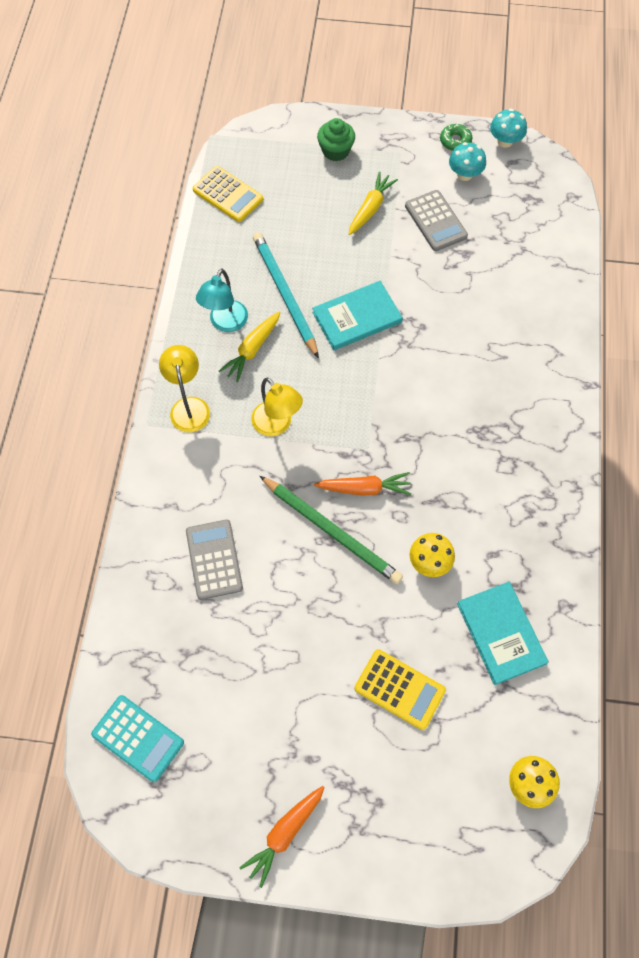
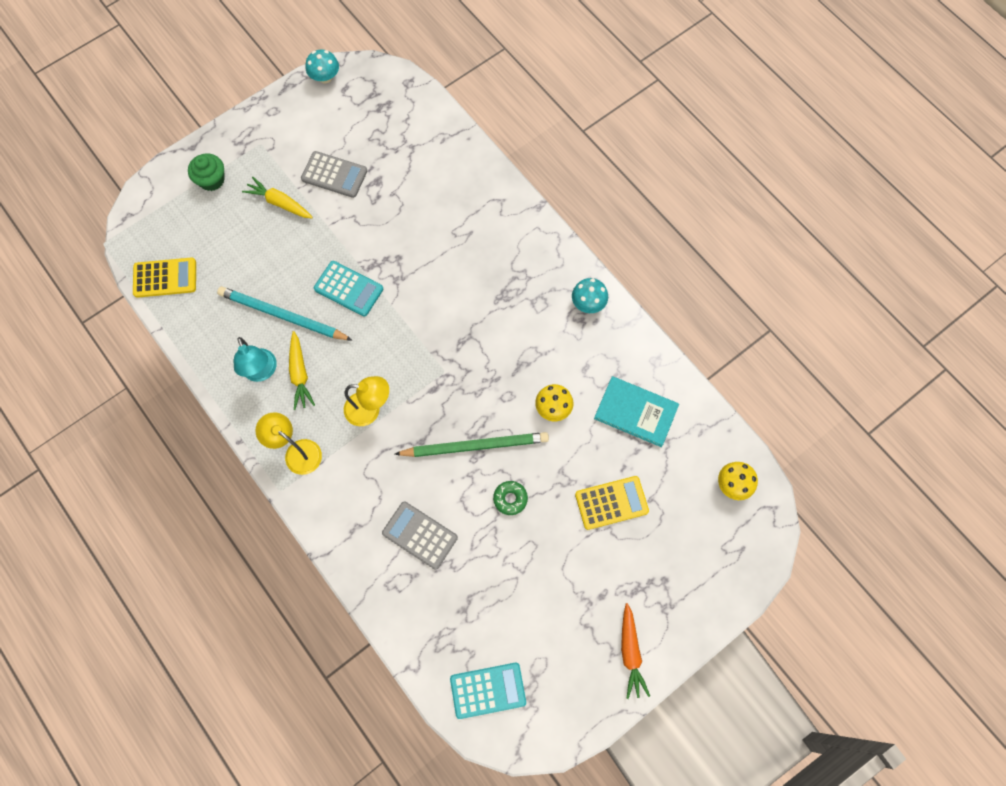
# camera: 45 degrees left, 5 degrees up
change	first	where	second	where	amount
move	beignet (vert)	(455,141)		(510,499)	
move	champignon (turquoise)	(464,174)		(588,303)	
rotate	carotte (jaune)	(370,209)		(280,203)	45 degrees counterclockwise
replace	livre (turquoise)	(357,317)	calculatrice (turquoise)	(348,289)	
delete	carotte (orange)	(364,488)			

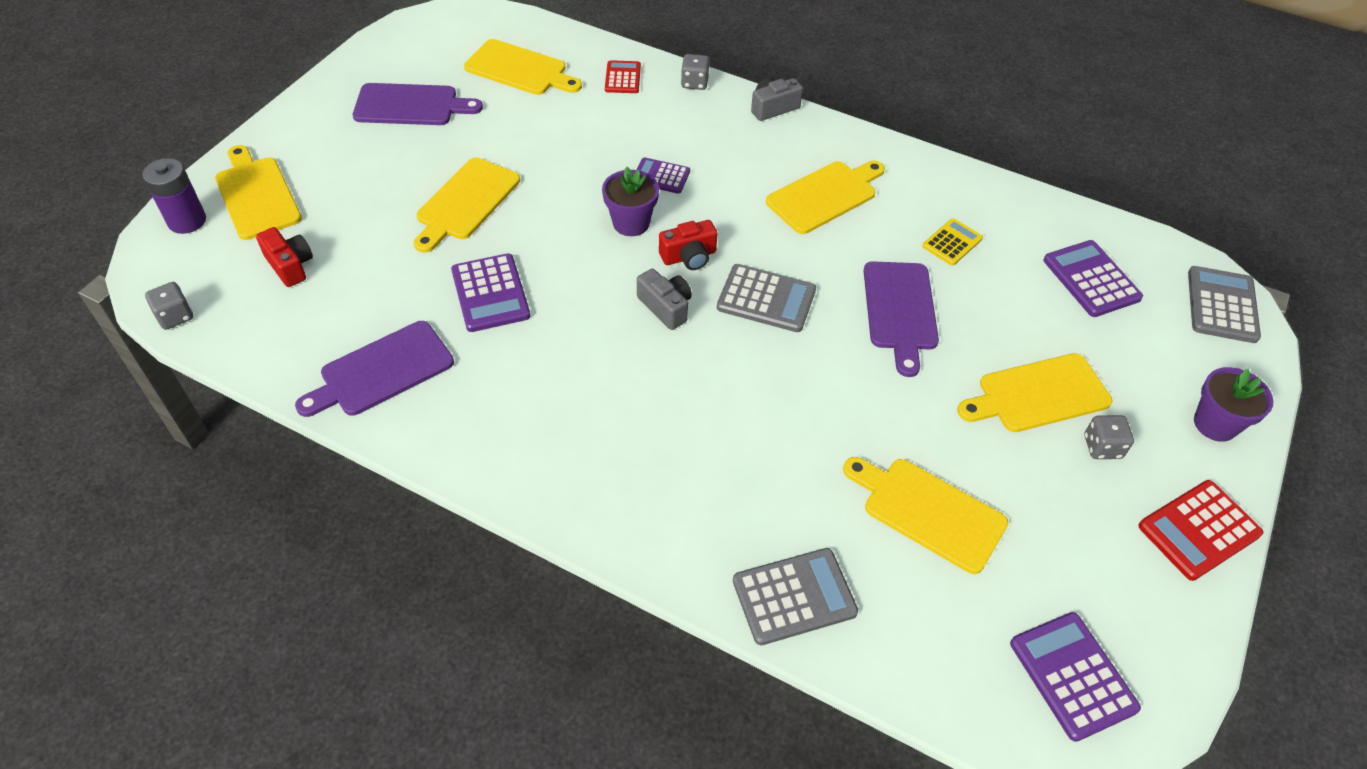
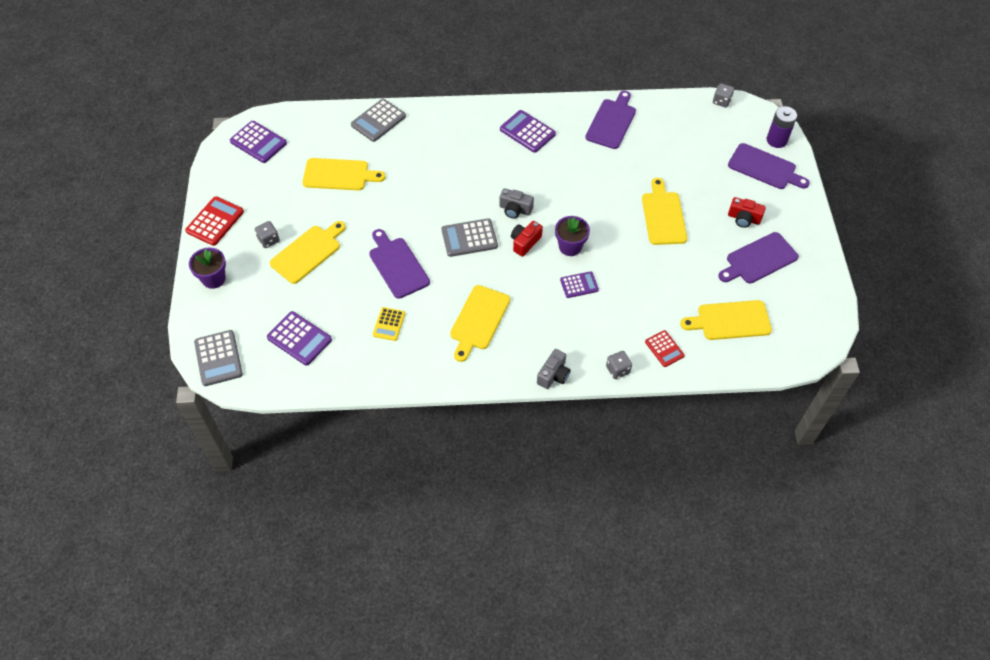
# camera: 150 degrees right, 5 degrees up
change	first	where	second	where	amount
recolor	planche à découper (jaune)	(256,195)	planche à découper (violet)	(765,168)	
move	appareil photo (rouge)	(290,265)		(743,218)	
move	calculatrice (violet)	(490,293)		(527,132)	

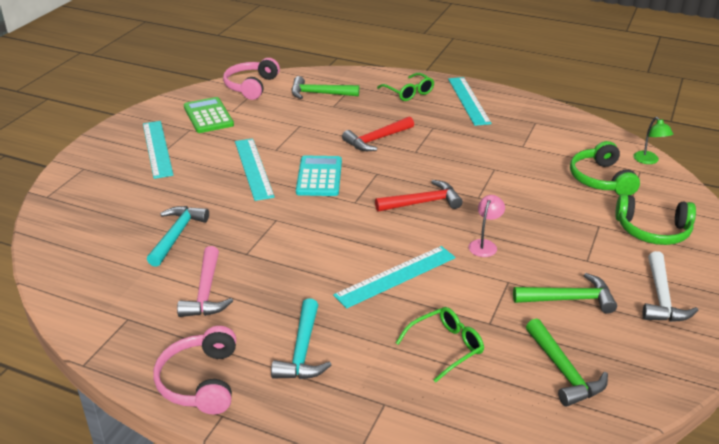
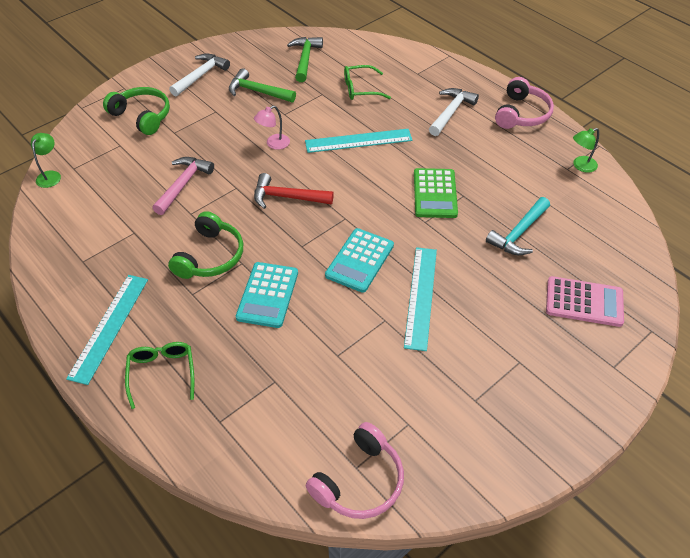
# camera: 155 degrees left, 15 degrees up
change	first	where	second	where	amount
delete	marteau (vert)	(319,94)			
move	calculatrice (vert)	(208,116)		(435,193)	
replace	marteau (rouge)	(376,140)	calculatrice (turquoise)	(267,295)	
delete	règle (turquoise)	(157,148)			
move	casque audio (vert)	(601,179)		(210,256)	
move	marteau (rose)	(206,292)		(183,184)	
recolor	marteau (turquoise)	(302,351)	marteau (blanc)	(451,112)	
insert			lampe (vert)	(580,166)	
insert			calculatrice (rose)	(584,302)	

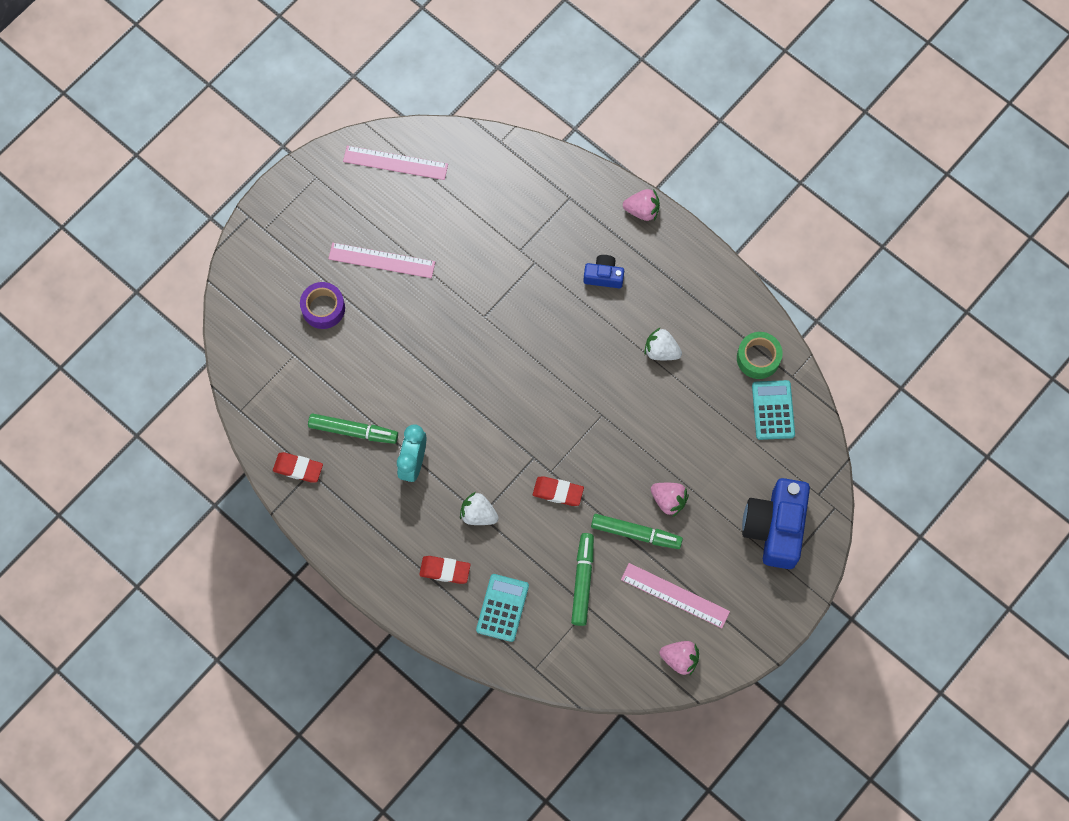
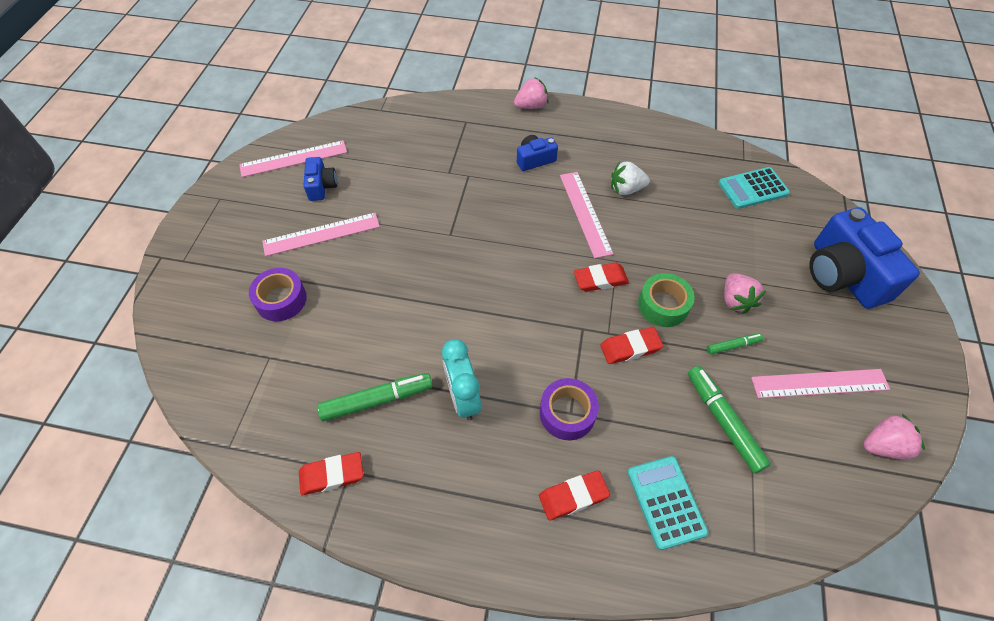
# camera: 30 degrees left, 15 degrees down
change	first	where	second	where	amount
move	ruban adhésif (vert)	(758,358)		(663,305)	
rotate	calculatrice (turquoise)	(773,410)		(753,188)	75 degrees counterclockwise
rotate	fraise (rose)	(668,500)		(735,300)	75 degrees clockwise
replace	fraise (blanc)	(478,514)	ruban adhésif (violet)	(567,413)	
resize	feutre (vert)	(635,533)		(732,346)	x0.54
insert			appareil photo (bleu)	(321,186)	
insert			règle (rose)	(585,213)	
insert			gomme (rouge)	(600,280)	

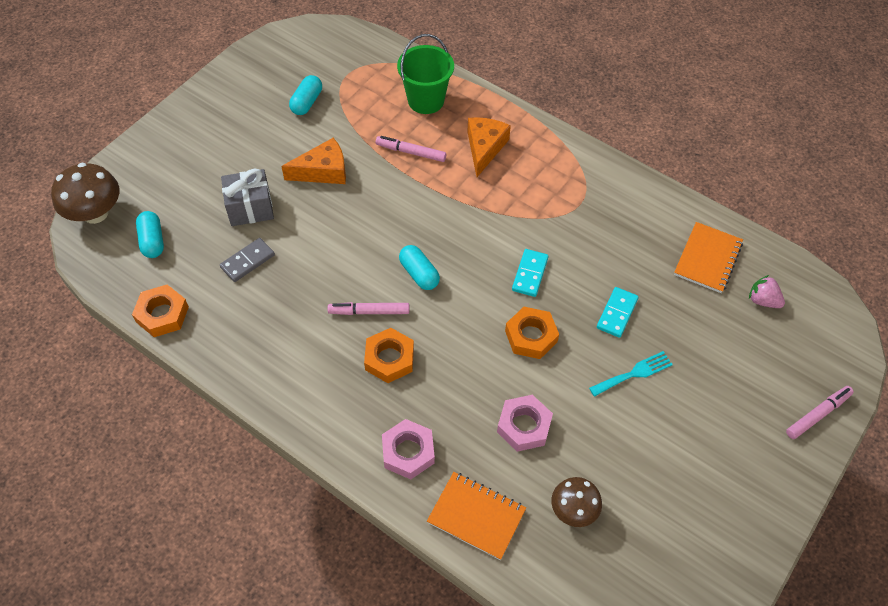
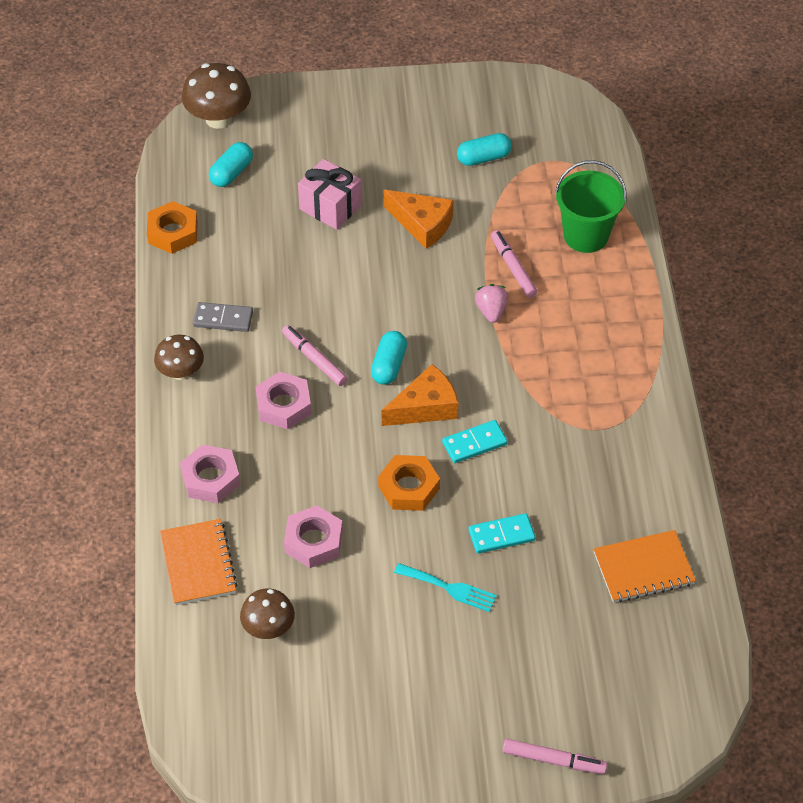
# camera: 50 degrees right, 5 degrees down
change	first	where	second	where	amount
move	fromage (orange)	(484,148)		(425,407)	
recolor	cadeau (gris)	(250,208)	cadeau (rose)	(330,207)	
move	domino (gris)	(248,261)		(223,319)	
move	fraise (rose)	(763,300)		(491,311)	
recolor	écrou (orange)	(389,359)	écrou (rose)	(283,405)	
insert			champignon (marron)	(181,372)	

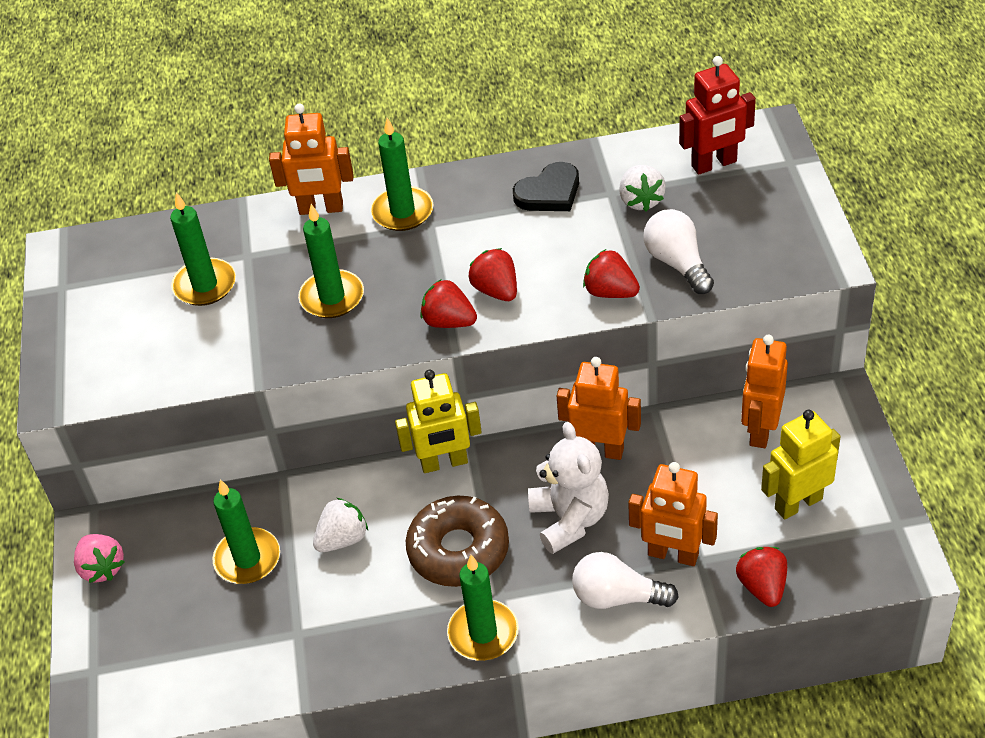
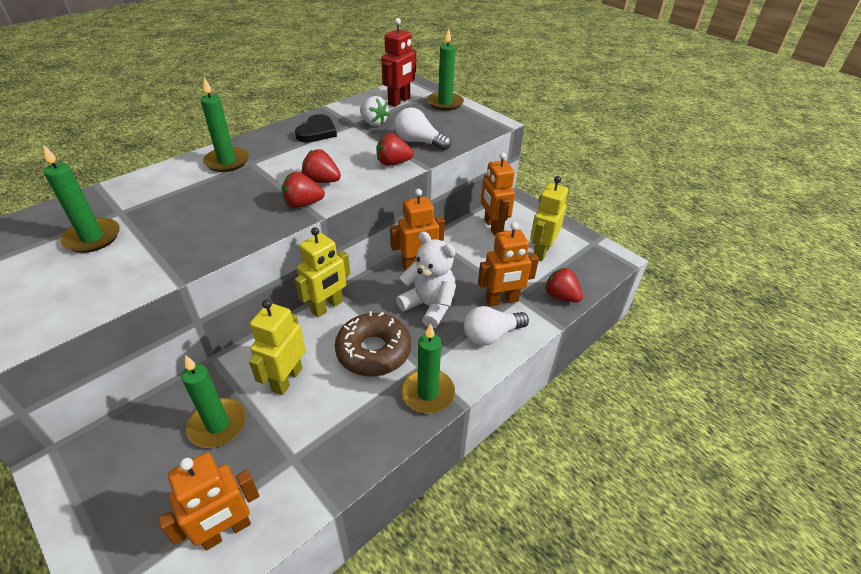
# camera: 40 degrees left, 5 degrees down
change	first	where	second	where	amount
move	robot (orange)	(321,209)		(226,531)	
move	bougie (vert)	(332,297)		(445,103)	
replace	fraise (blanc)	(342,539)	robot (jaune)	(286,379)	
delete	fraise (rose)	(102,568)			

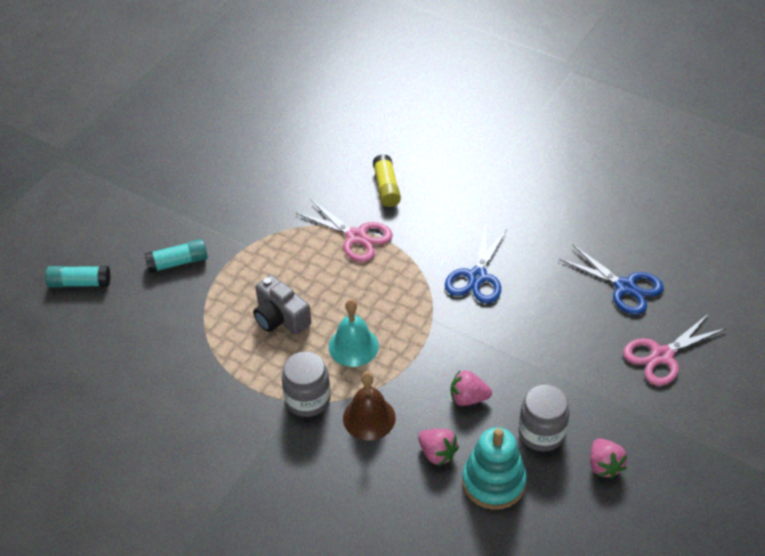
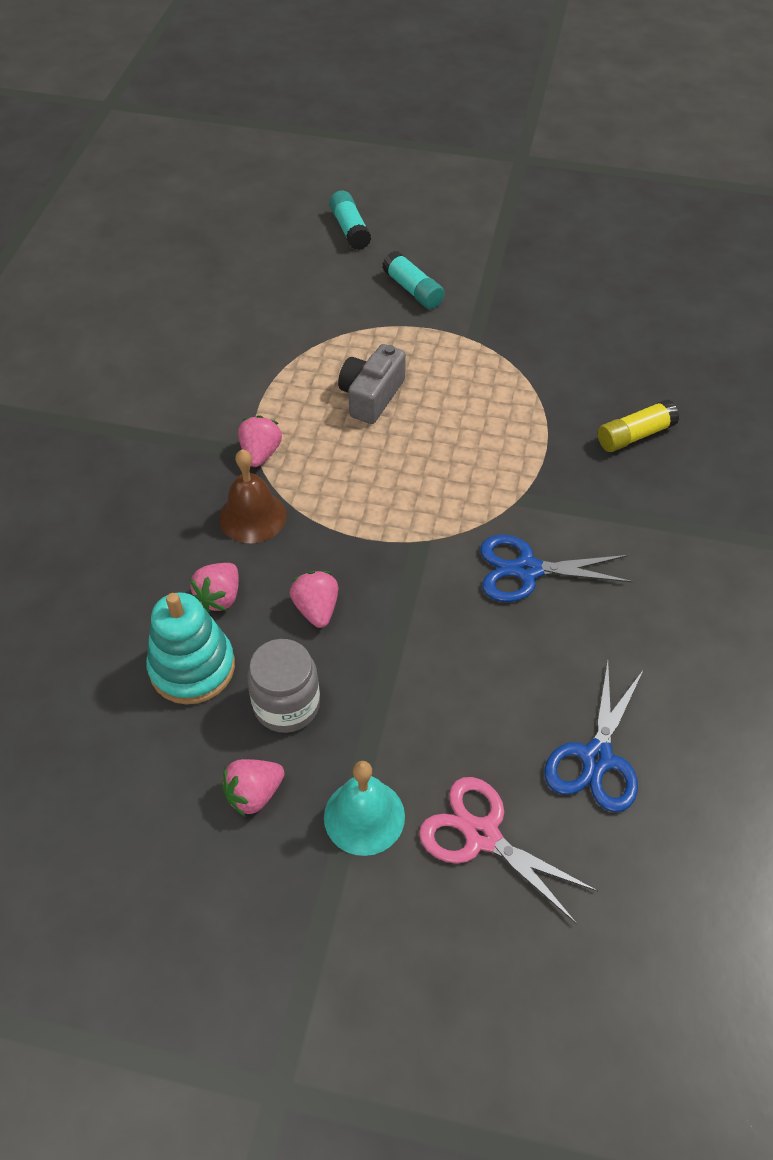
# camera: 70 degrees right, 5 degrees up
change	first	where	second	where	amount
delete	ciseaux (rose)	(356,237)			
move	cloche (turquoise)	(353,346)		(364,816)	
replace	bocal (gris)	(307,399)	fraise (rose)	(260,453)	

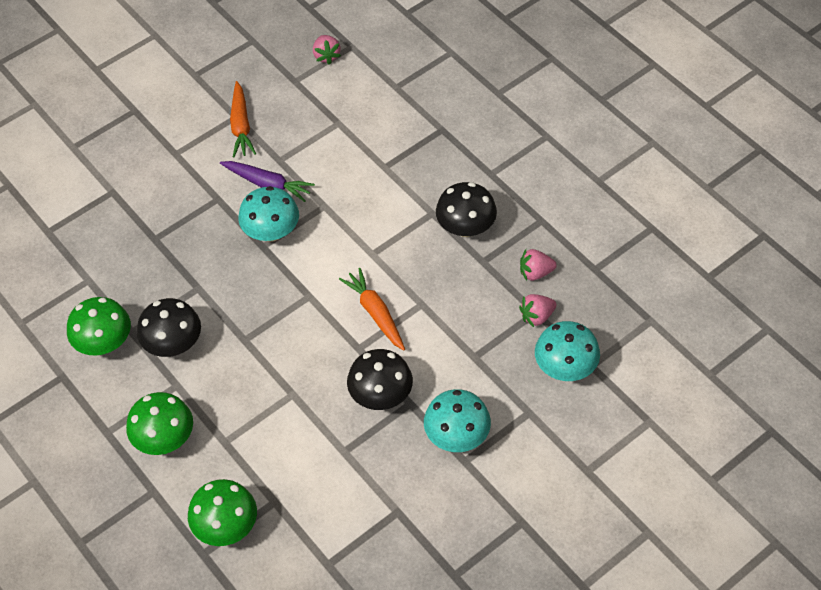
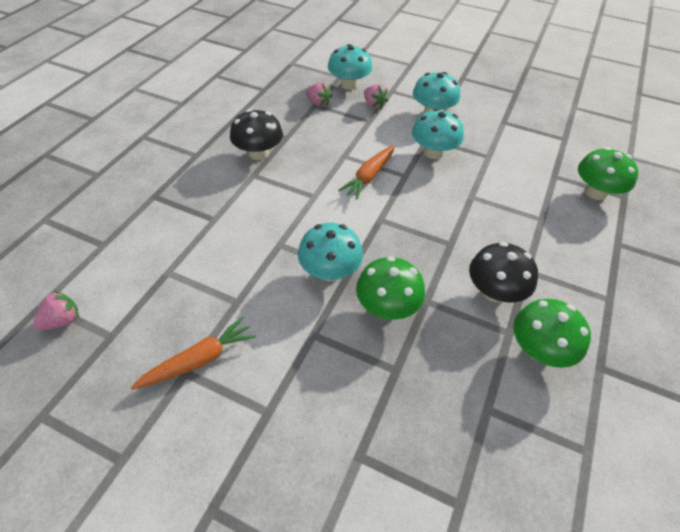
# camera: 120 degrees left, 5 degrees down
change	first	where	second	where	amount
delete	carotte (violet)	(268,184)			
move	fraise (rose)	(535,273)		(374,105)	
recolor	champignon (noir)	(381,395)	champignon (turquoise)	(433,152)	
move	champignon (vert)	(164,438)		(387,307)	

